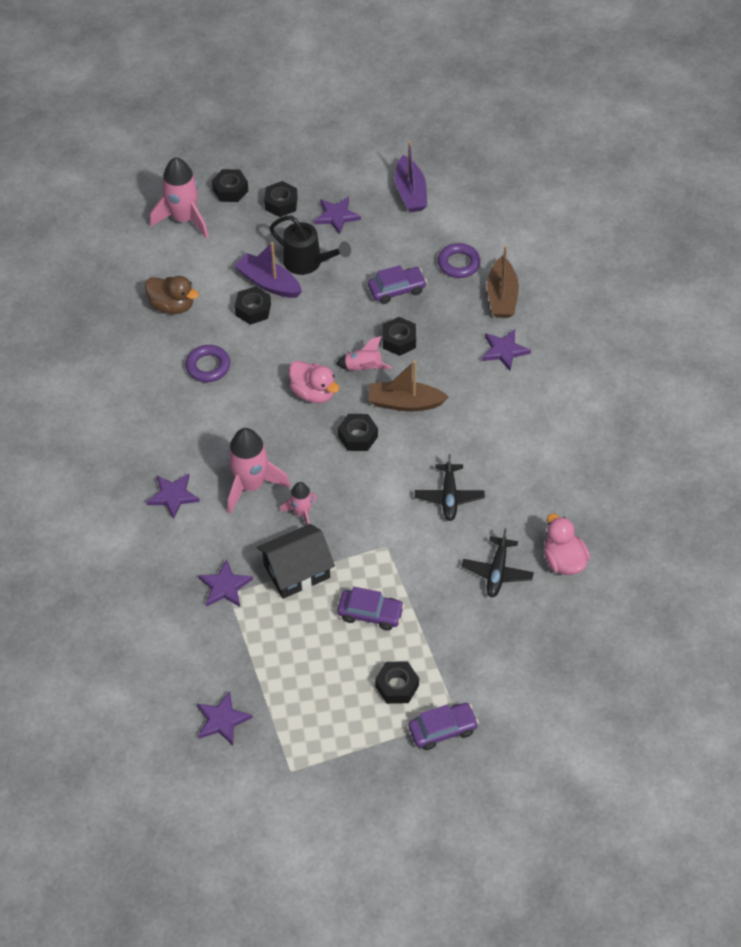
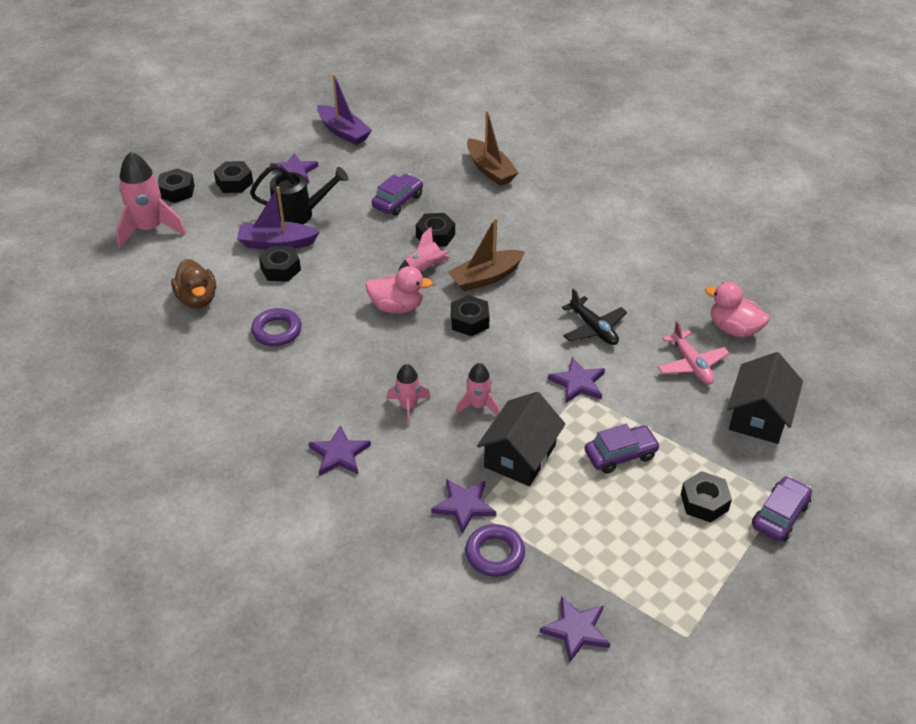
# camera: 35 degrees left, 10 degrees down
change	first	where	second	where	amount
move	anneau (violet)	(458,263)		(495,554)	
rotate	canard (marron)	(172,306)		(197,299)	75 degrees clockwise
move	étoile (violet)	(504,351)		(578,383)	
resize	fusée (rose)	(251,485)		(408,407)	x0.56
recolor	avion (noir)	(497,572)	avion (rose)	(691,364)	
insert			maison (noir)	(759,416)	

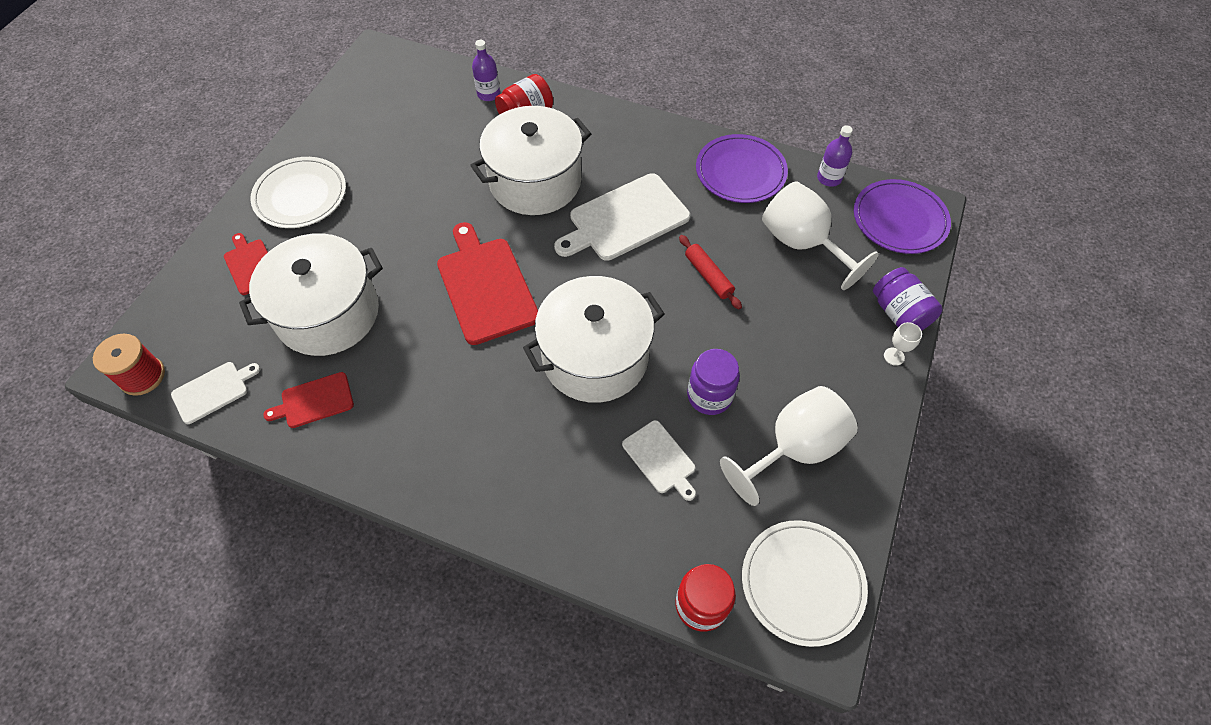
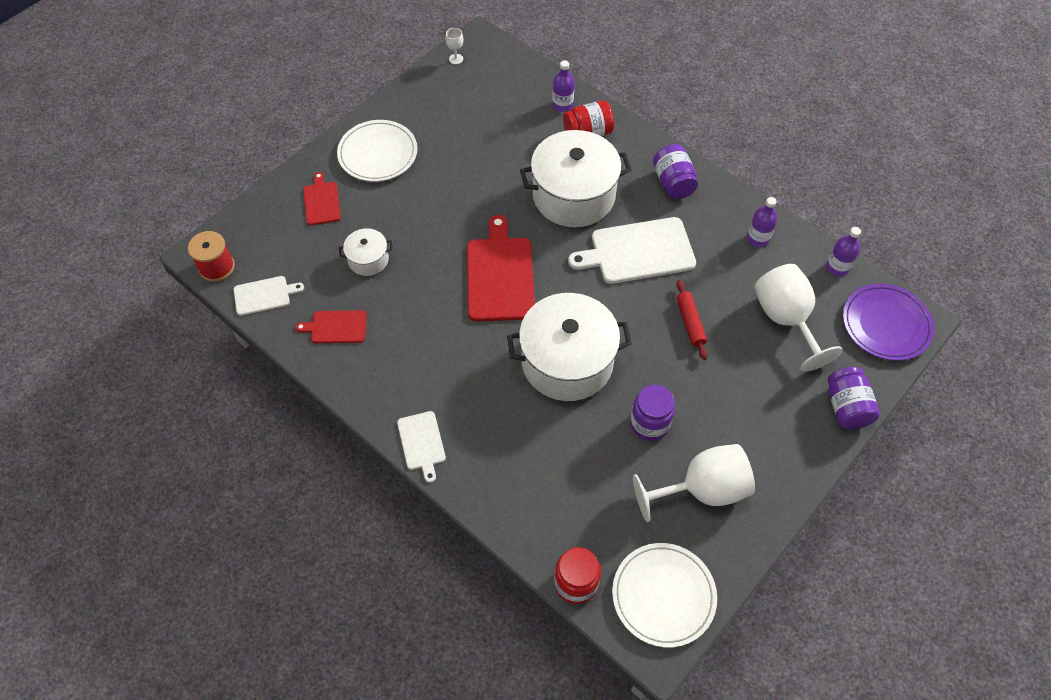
# camera: 20 degrees right, 0 degrees up
change	first	where	second	where	amount
replace	assiette (violet)	(740,172)	bouteille (violet)	(757,238)	
resize	marmite (blanc)	(328,313)		(368,259)	x0.47
move	verre à pied (blanc)	(894,356)		(456,59)	
move	planche à découper (blanc)	(660,459)		(421,443)	
insert			bocal (violet)	(673,182)	

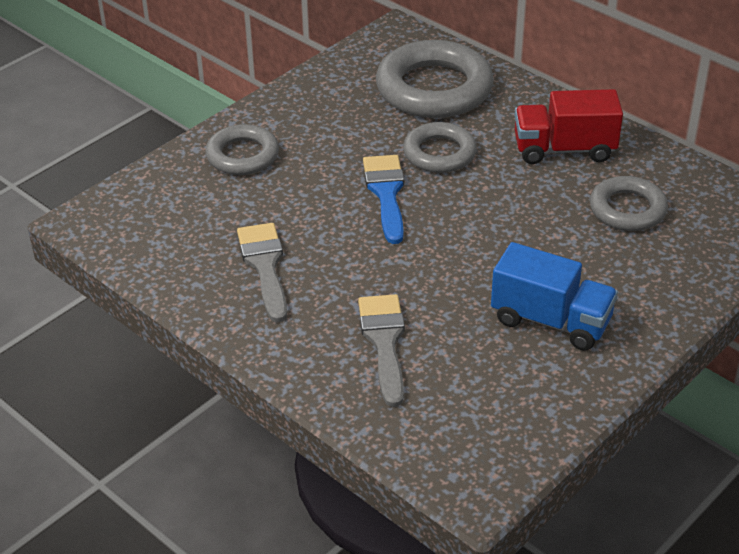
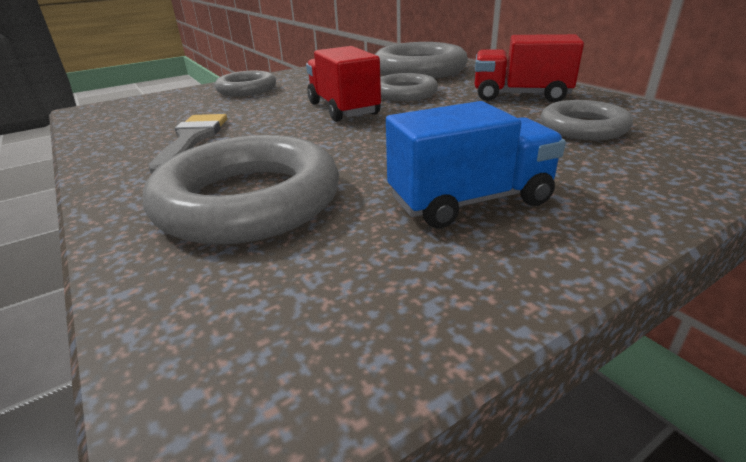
# camera: 15 degrees right, 10 degrees down
change	first	where	second	where	amount
replace	pinceau (bleu)	(386,193)	camion (rouge)	(343,109)	
rotate	camion (bleu)	(551,321)		(470,201)	60 degrees counterclockwise
replace	pinceau (gris)	(384,342)	anneau (gris)	(248,200)	

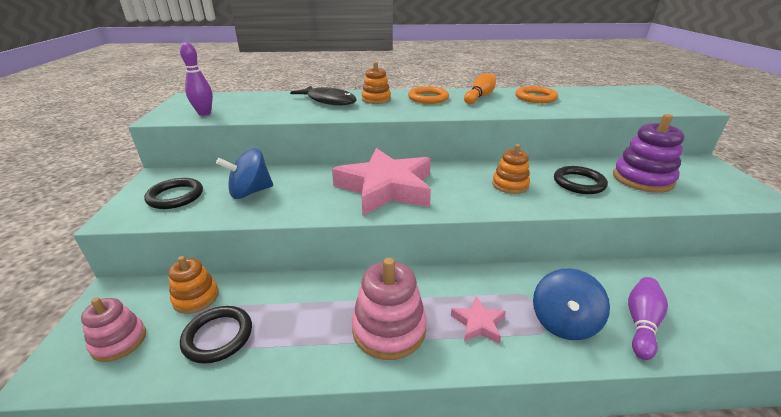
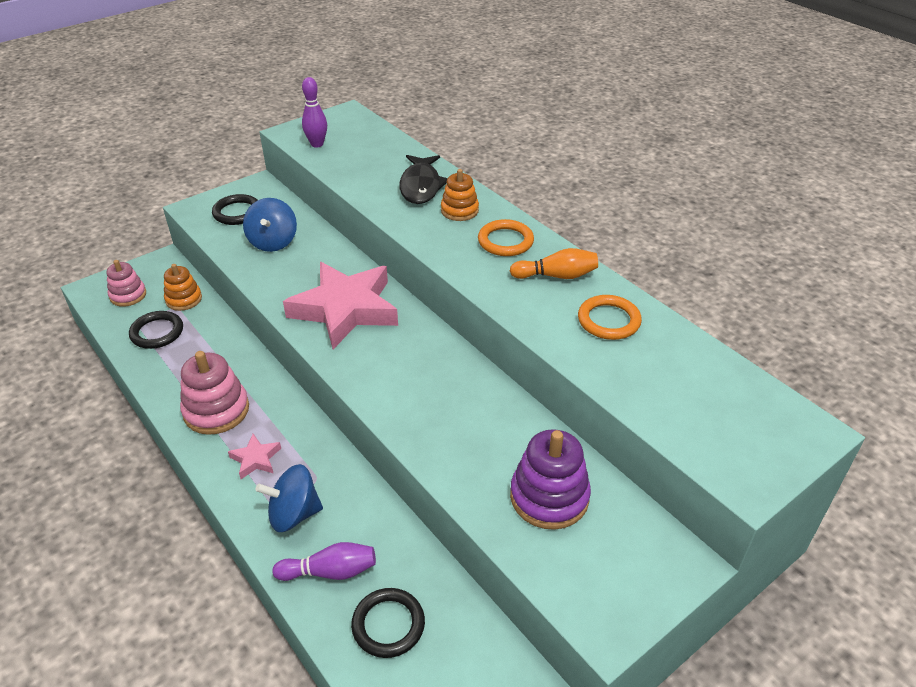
# camera: 55 degrees right, 10 degrees up
change	first	where	second	where	amount
delete	jouet à empiler (orange)	(510,185)			
rotate	toupie (bleu)	(250,192)		(273,242)	120 degrees counterclockwise
move	anneau (noir)	(579,183)		(388,625)	

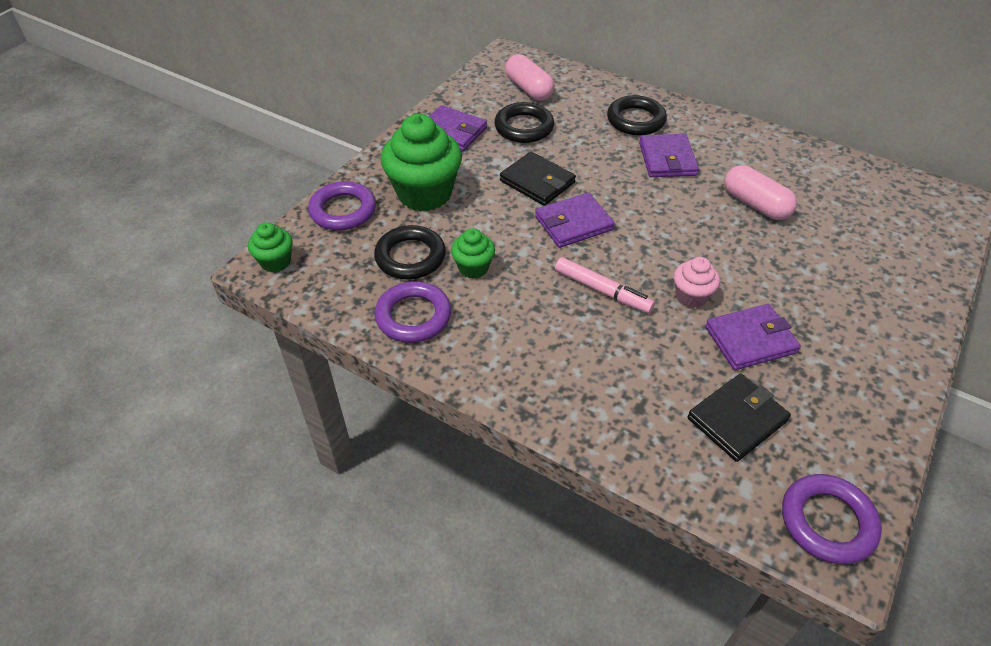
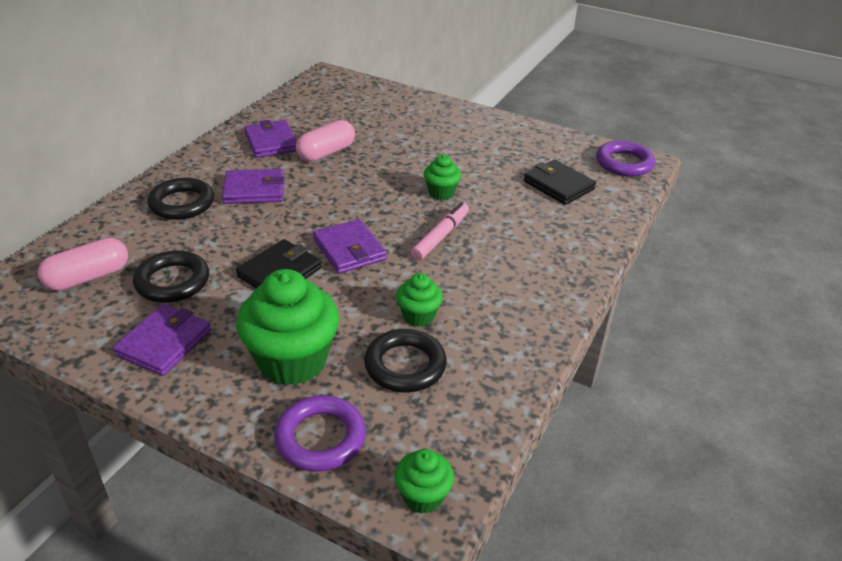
# camera: 95 degrees left, 10 degrees down
change	first	where	second	where	amount
recolor	muffin (rose)	(691,296)	muffin (vert)	(441,193)	
delete	anneau (violet)	(413,316)			
move	portefeuille (violet)	(750,340)		(271,142)	

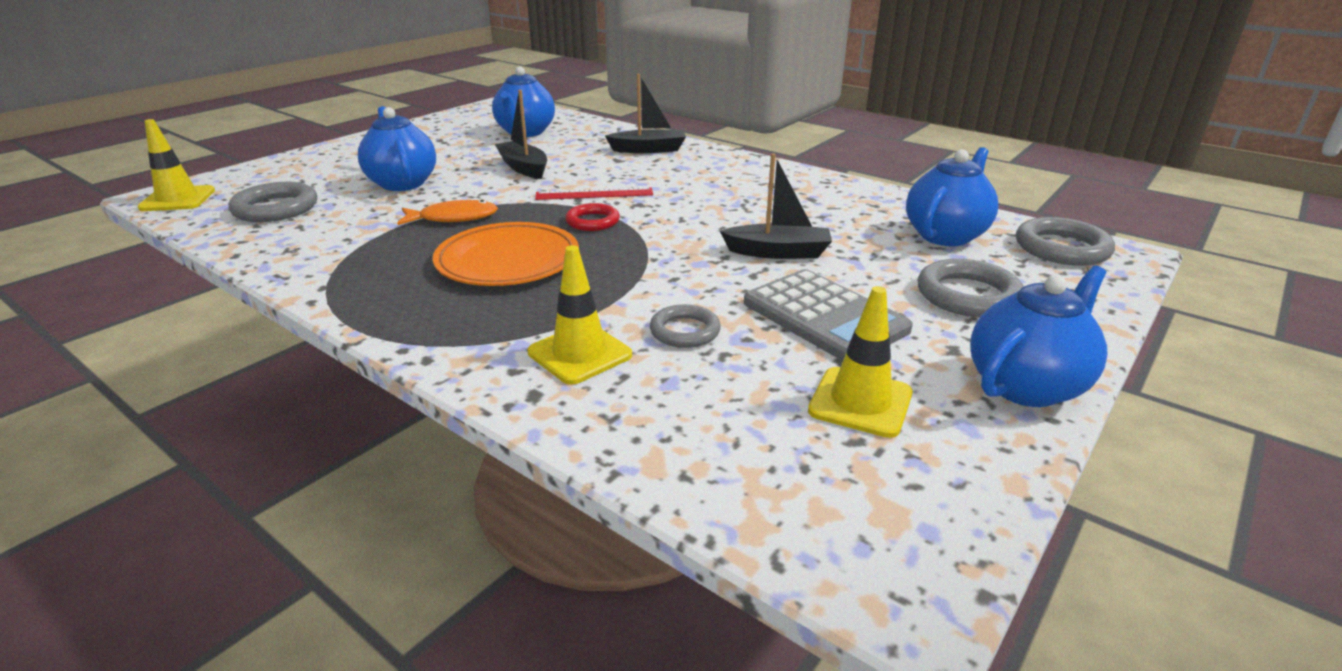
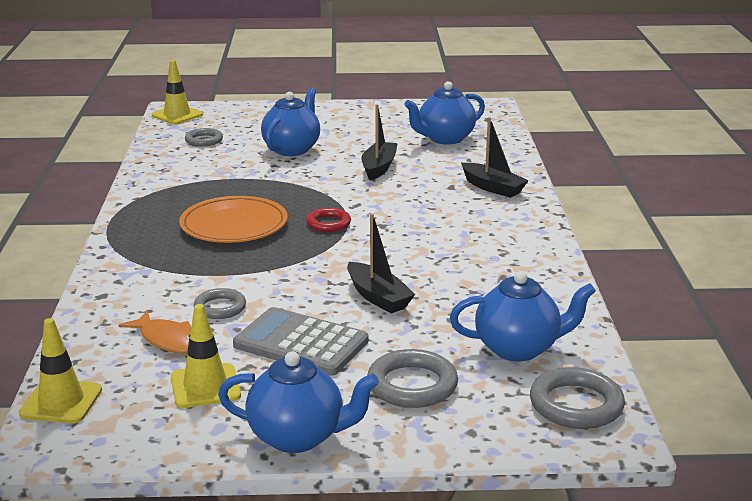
# camera: 50 degrees right, 5 degrees down
change	first	where	second	where	amount
resize	anneau (gris)	(275,208)		(204,140)	x0.64
delete	règle (rouge)	(594,194)			
move	poisson (orange)	(453,218)		(168,340)	
move	cône de chantier (jaune)	(580,354)		(61,402)	
rotate	calculatrice (gris)	(824,316)		(301,343)	105 degrees clockwise

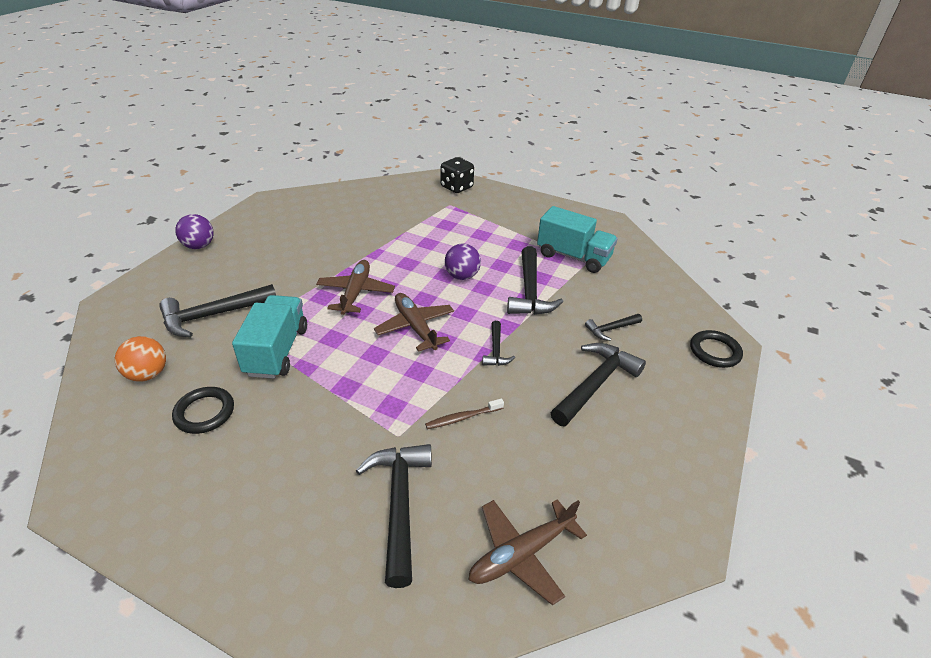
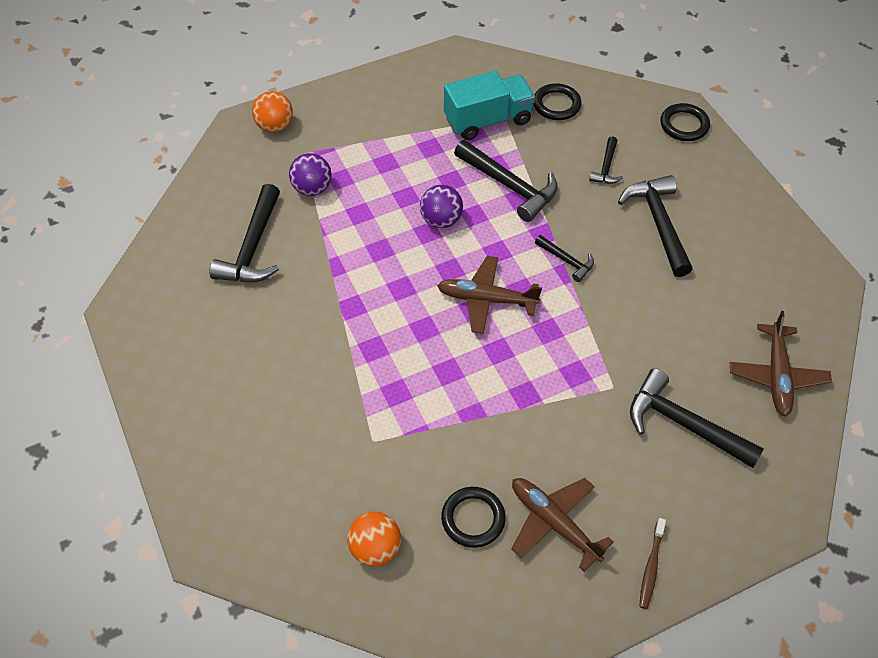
# camera: 50 degrees left, 15 degrees up
change	first	where	second	where	amount
replace	dé (noir)	(456,187)	balle (orange)	(275,126)	
move	balle (violet)	(199,246)		(312,188)	
move	avion (marron)	(356,293)		(554,523)	
move	marteau (noir)	(214,315)		(253,247)	
delete	camion (turquoise)	(277,351)			
move	brosse à dents (marron)	(462,418)		(651,567)	
insert			anneau (noir)	(556,105)	

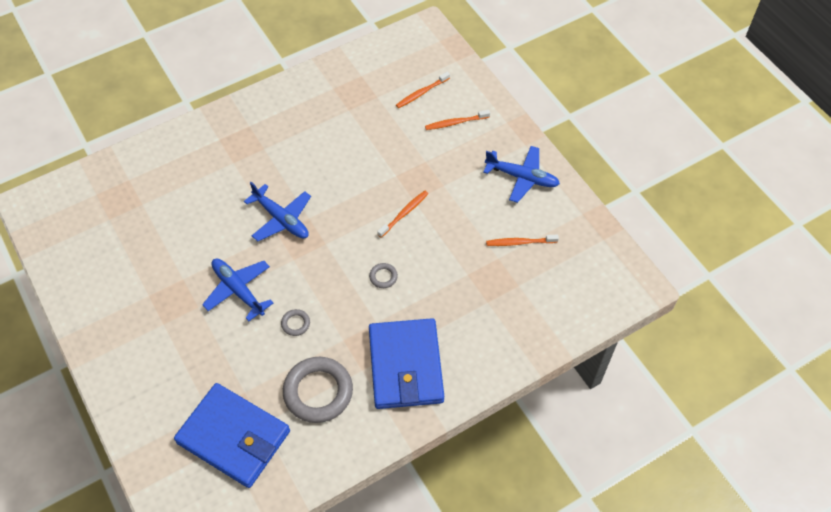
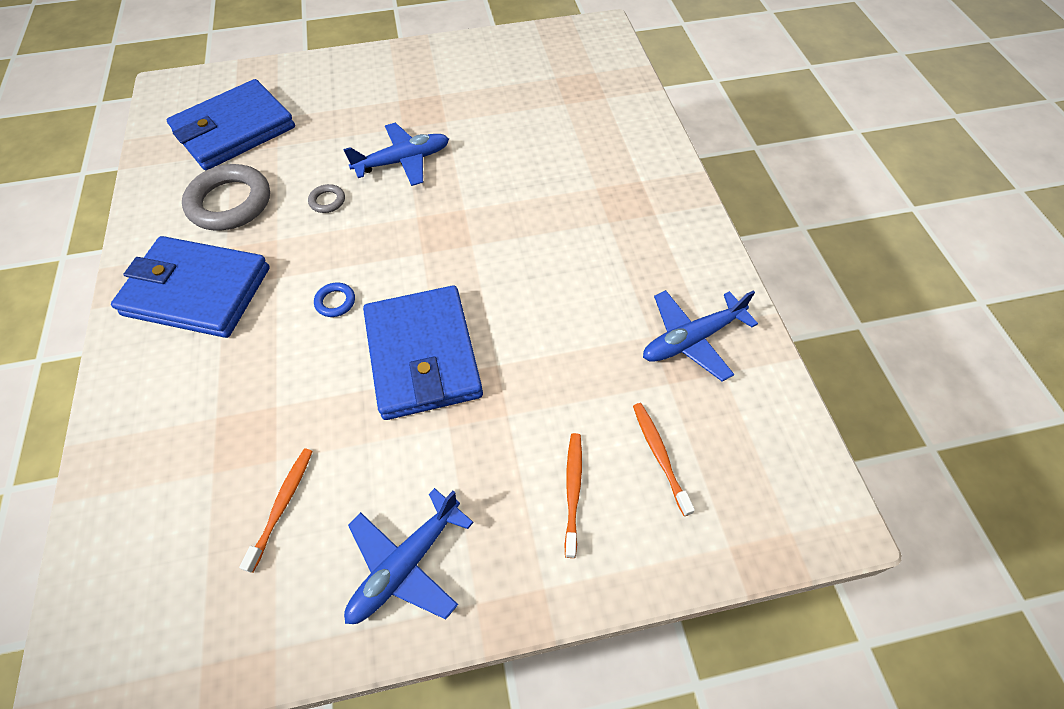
# camera: 110 degrees right, 0 degrees up
change	first	where	second	where	amount
move	avion (bleu)	(281,219)		(691,339)	
replace	brosse à dents (orange)	(404,213)	portefeuille (bleu)	(423,355)	
recolor	anneau (gris)	(383,277)	anneau (bleu)	(335,302)	

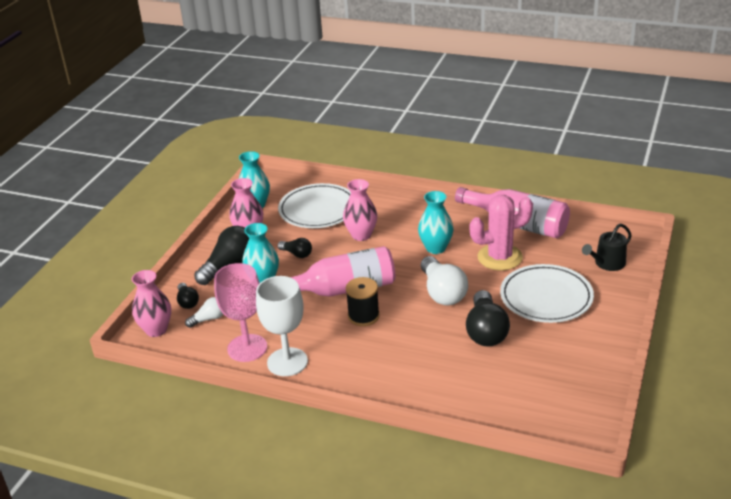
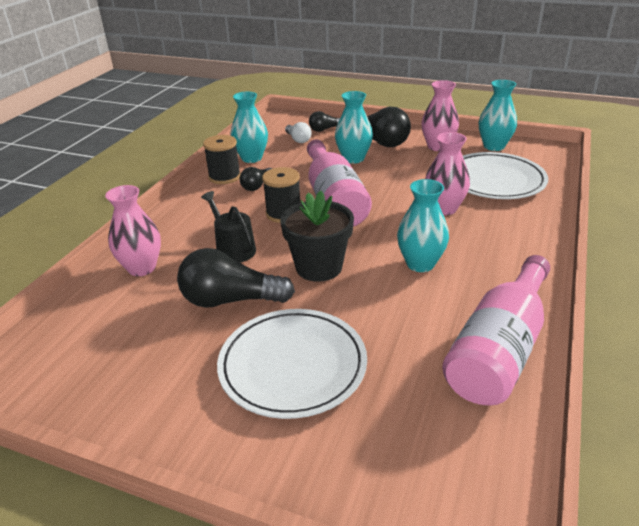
# camera: 90 degrees right, 0 degrees up
change	first	where	second	where	amount
delete	cactus (rose)	(500,257)			
move	arrosoir (noir)	(607,263)		(233,249)	
move	ampoule (noir)	(297,254)		(257,186)	
replace	ampoule (blanc)	(442,292)	pot de fleurs (noir)	(319,267)	
replace	verre à pied (rose)	(247,348)	vase (turquoise)	(251,158)	
move	vase (rose)	(156,330)		(142,268)	
replace	verre à pied (blanc)	(287,362)	bobine (noir)	(224,177)	

